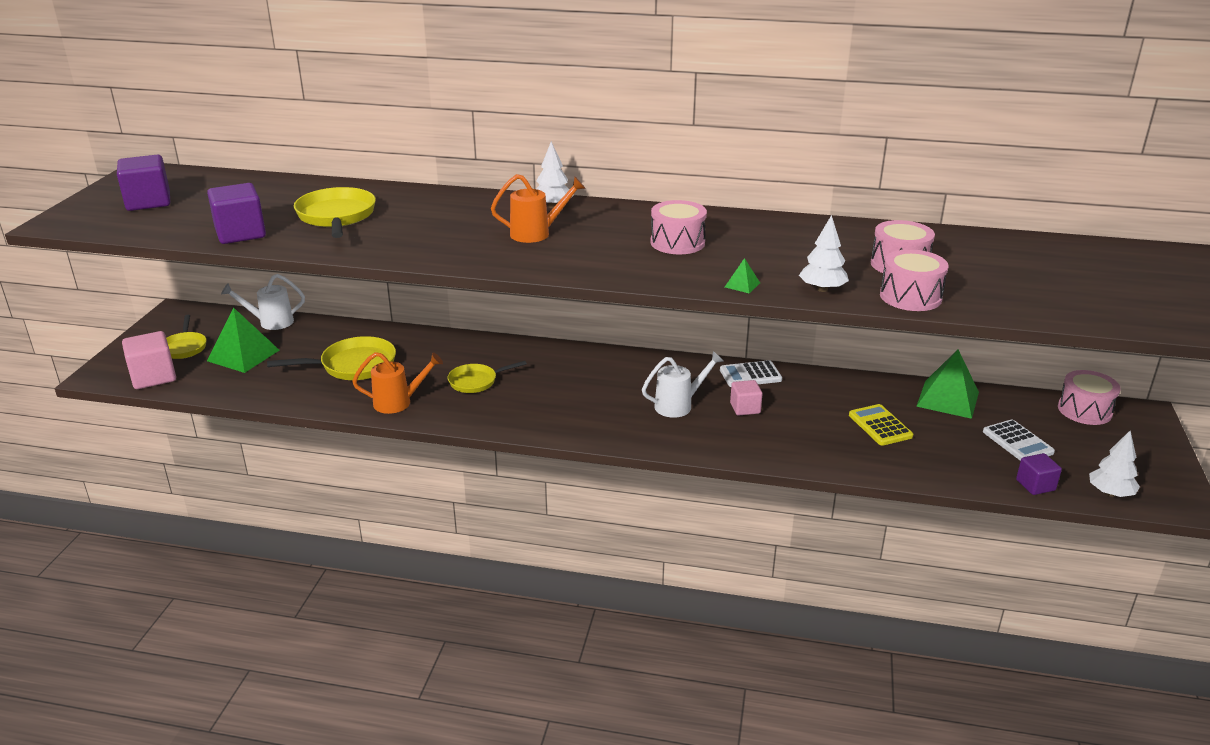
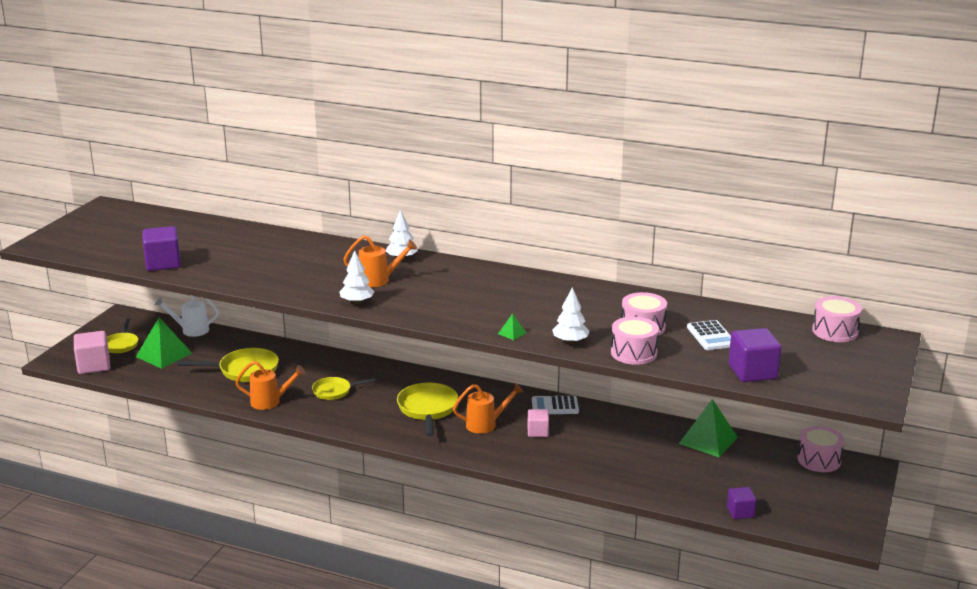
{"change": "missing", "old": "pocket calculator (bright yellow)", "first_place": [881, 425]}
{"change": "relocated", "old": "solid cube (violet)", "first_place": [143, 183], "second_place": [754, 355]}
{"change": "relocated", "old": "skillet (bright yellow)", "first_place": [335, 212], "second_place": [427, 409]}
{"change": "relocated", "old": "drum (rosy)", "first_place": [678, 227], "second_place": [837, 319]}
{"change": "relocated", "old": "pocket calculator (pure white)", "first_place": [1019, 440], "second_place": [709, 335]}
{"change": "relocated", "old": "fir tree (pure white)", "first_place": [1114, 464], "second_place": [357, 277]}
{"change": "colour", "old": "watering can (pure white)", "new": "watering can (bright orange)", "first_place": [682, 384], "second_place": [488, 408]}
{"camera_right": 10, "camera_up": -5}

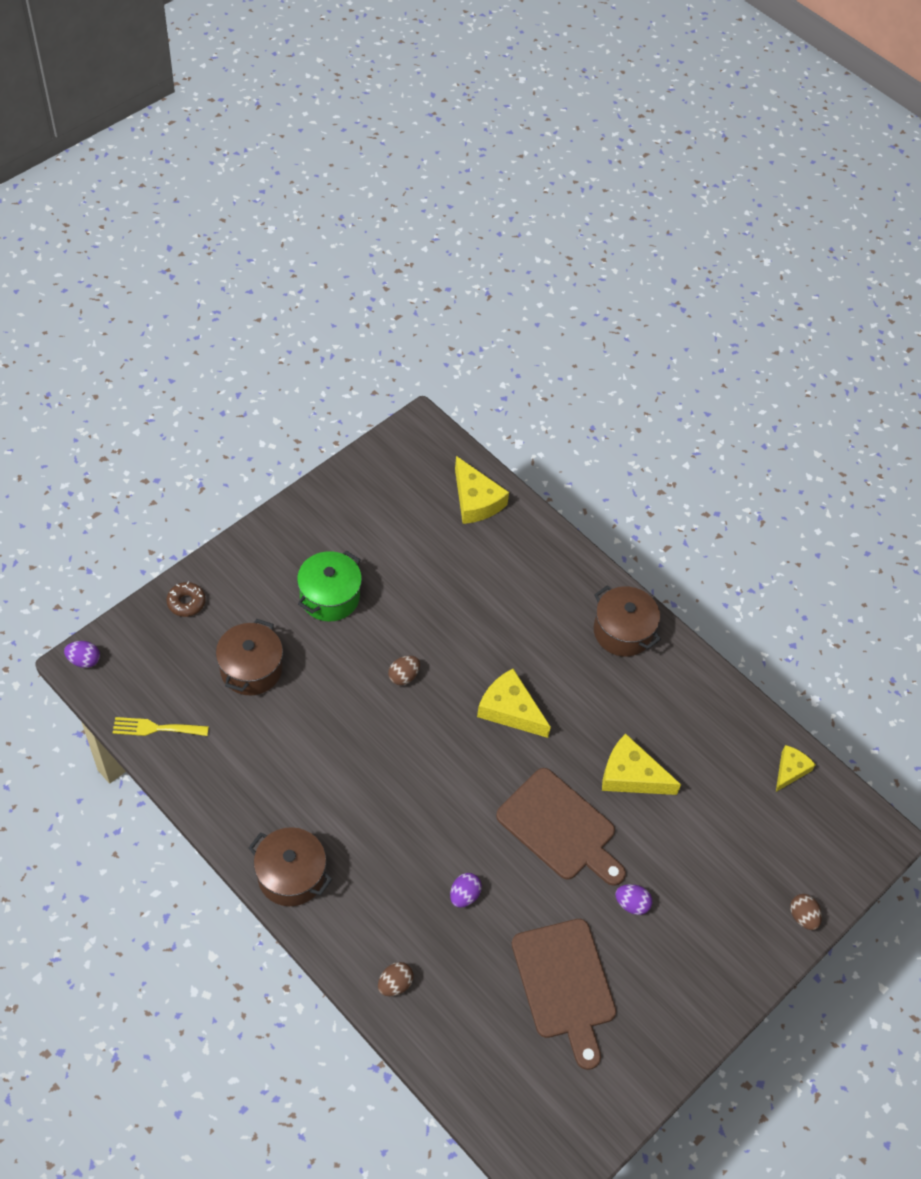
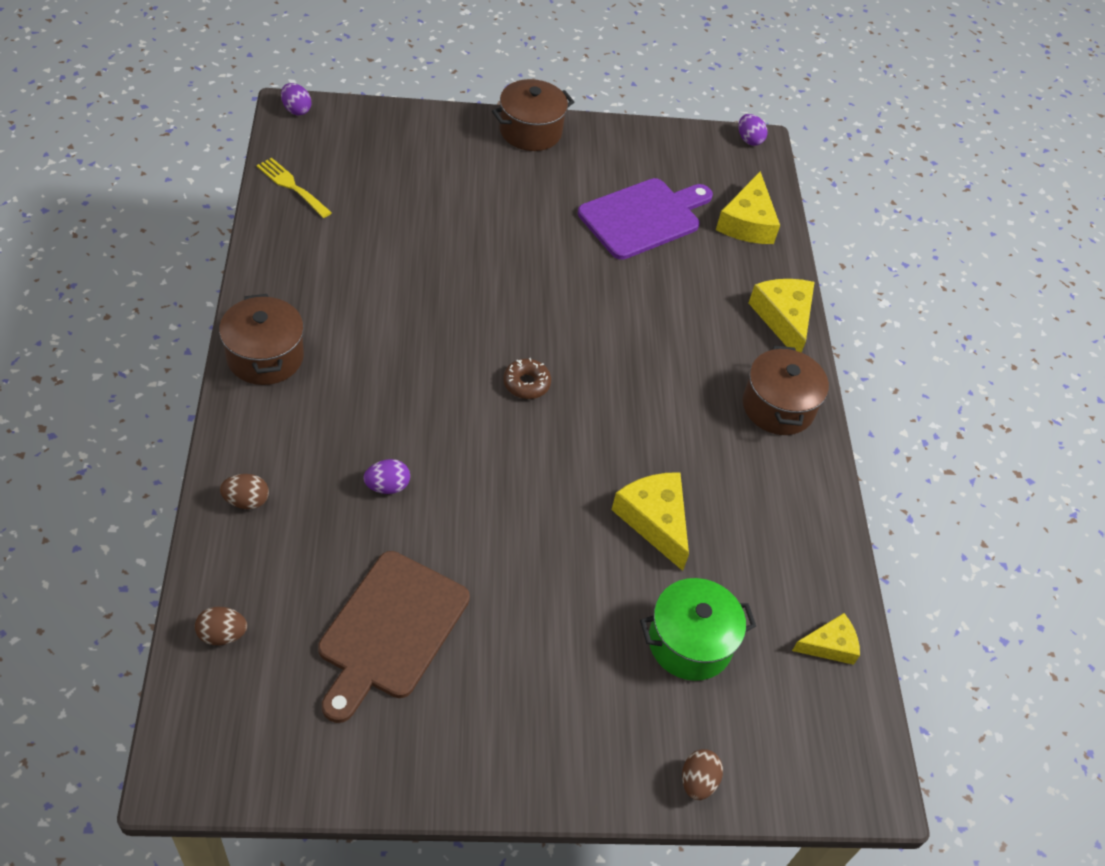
{"change": "missing", "old": "bread board (dark brown)", "first_place": [561, 827]}
{"change": "appeared", "new": "bread board (violet)", "second_place": [645, 219]}
{"change": "relocated", "old": "donut (dark brown)", "first_place": [186, 599], "second_place": [527, 378]}
{"change": "relocated", "old": "pot (dark brown)", "first_place": [249, 657], "second_place": [533, 115]}
{"change": "relocated", "old": "pot (green)", "first_place": [329, 586], "second_place": [698, 629]}
{"change": "relocated", "old": "toy egg (dark brown)", "first_place": [404, 670], "second_place": [221, 626]}
{"change": "relocated", "old": "cheese (bright yellow)", "first_place": [514, 703], "second_place": [781, 315]}
{"change": "relocated", "old": "toy egg (violet)", "first_place": [633, 899], "second_place": [753, 130]}
{"camera_right": 40, "camera_up": -5}

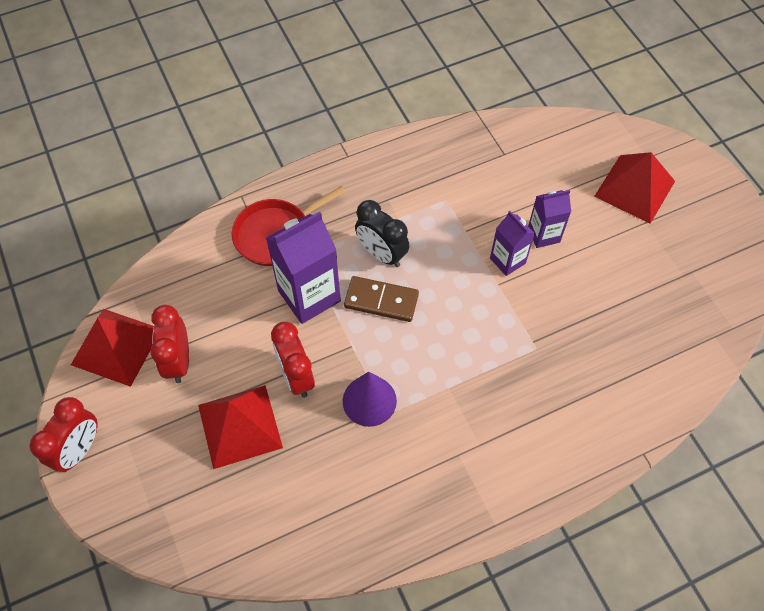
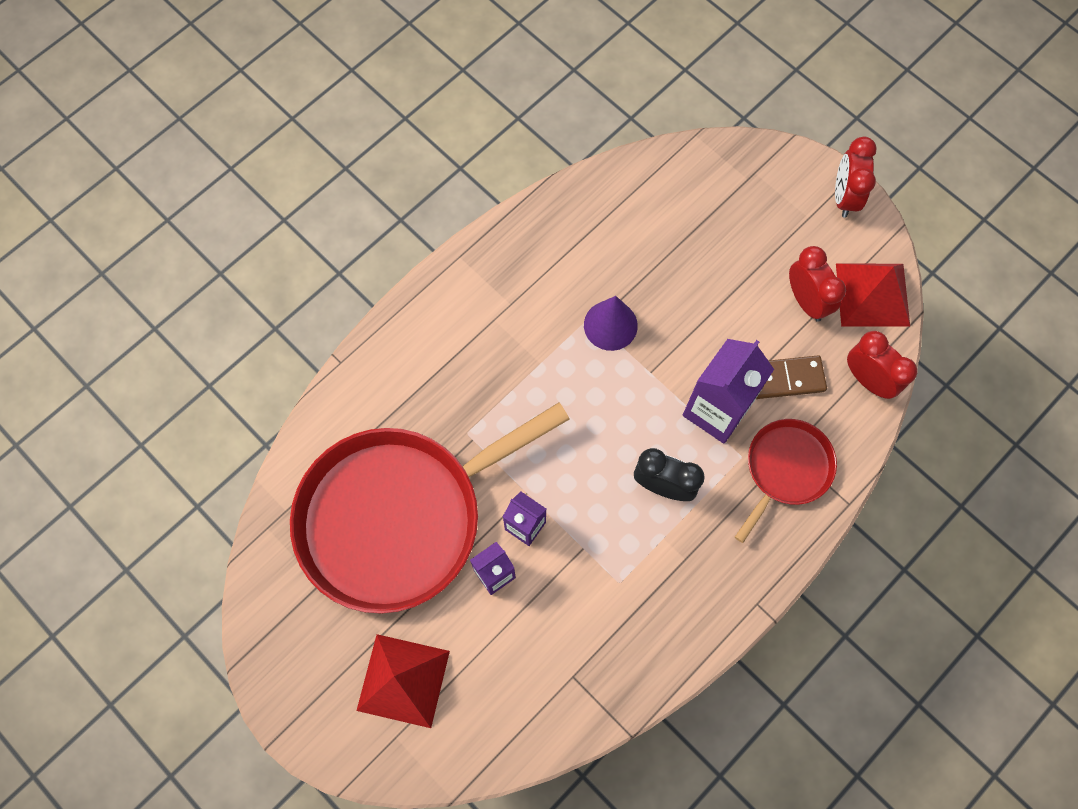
{"change": "missing", "old": "pyramid shape (scarlet)", "first_place": [240, 427]}
{"change": "appeared", "new": "skillet (scarlet)", "second_place": [430, 508]}
{"change": "relocated", "old": "bedside clock (scarlet)", "first_place": [293, 360], "second_place": [882, 365]}
{"change": "relocated", "old": "domino (dark brown)", "first_place": [381, 299], "second_place": [791, 377]}
{"camera_right": 160, "camera_up": 10}

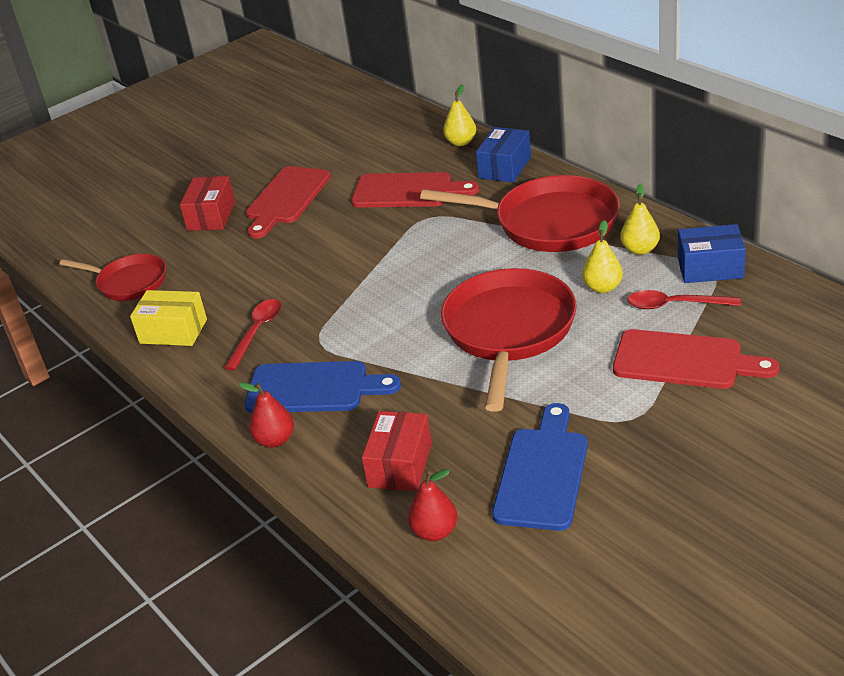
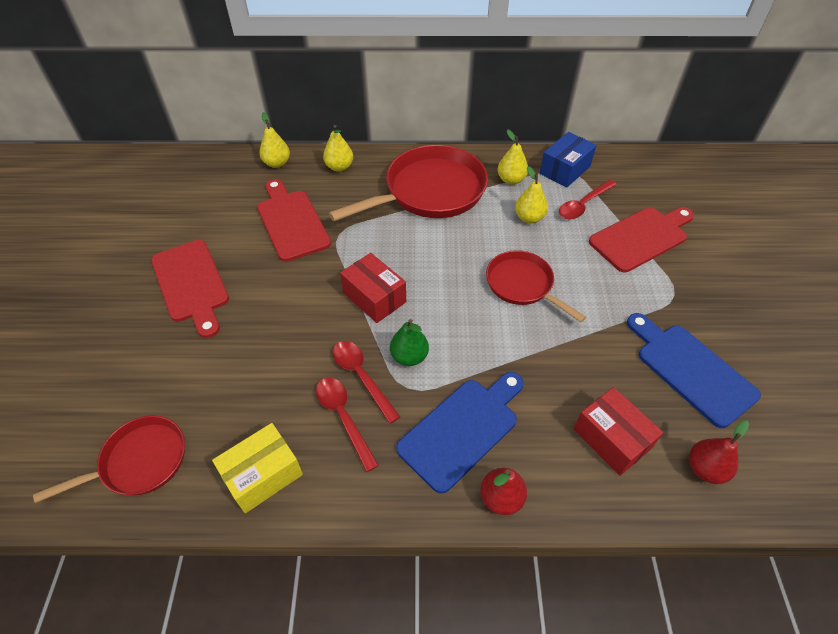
{"change": "appeared", "new": "teaspoon (scarlet)", "second_place": [366, 382]}
{"change": "appeared", "new": "toy pear (green)", "second_place": [409, 342]}
{"change": "relocated", "old": "box (scarlet)", "first_place": [207, 203], "second_place": [373, 288]}
{"change": "exchanged", "old": "box (cobalt)", "new": "toy pear (bright yellow)", "first_place": [503, 155], "second_place": [338, 148]}
{"change": "spun", "old": "bread board (scarlet)", "first_place": [415, 190], "second_place": [294, 220], "degrees": -75}
{"change": "size", "old": "skillet (scarlet)", "first_place": [509, 340], "second_place": [536, 286], "factor": 0.59}
{"camera_right": -55, "camera_up": 15}

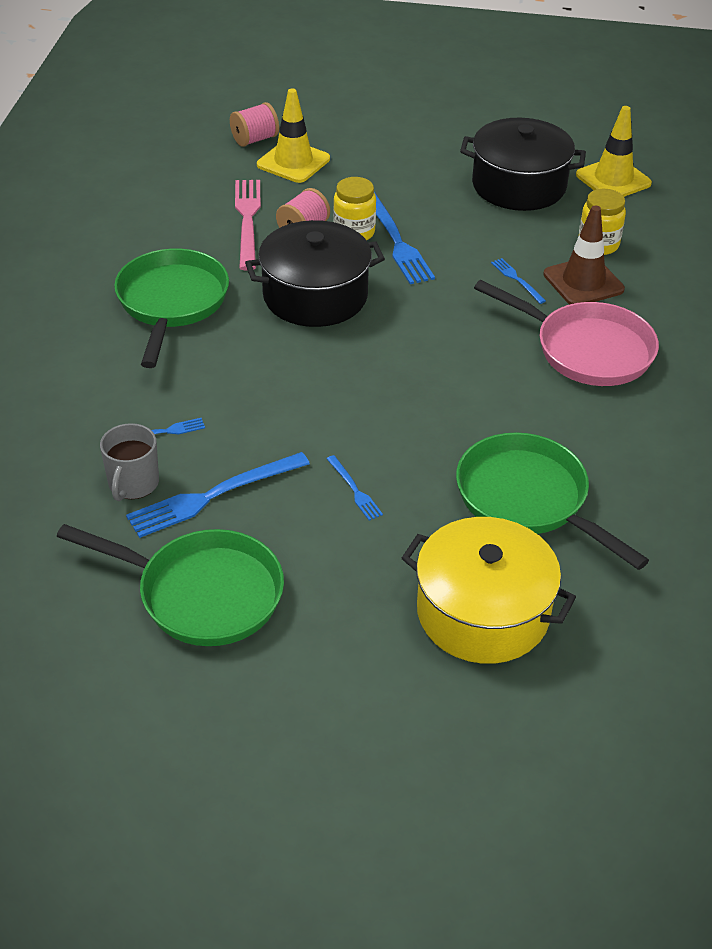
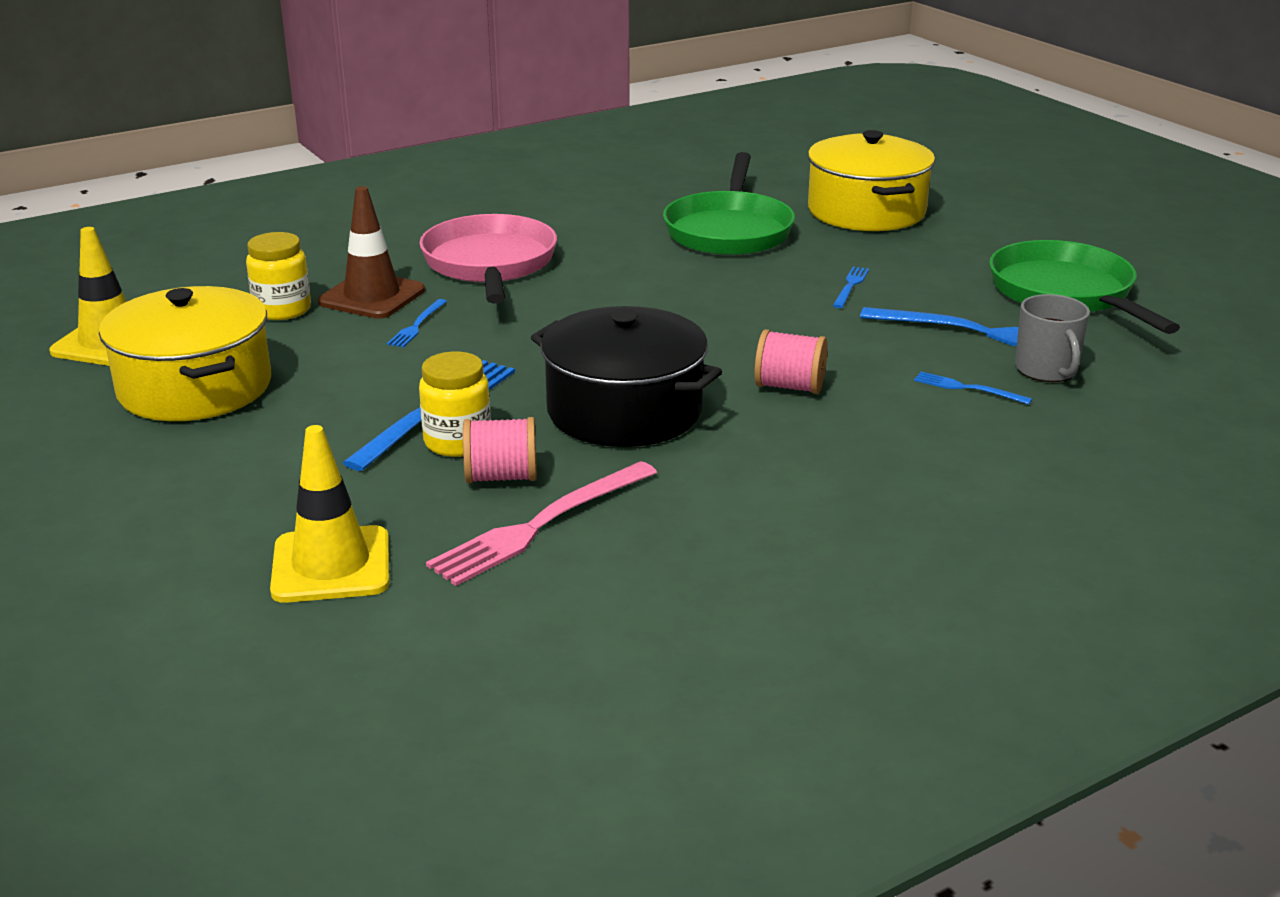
{"change": "missing", "old": "skillet (green)", "first_place": [171, 308]}
{"change": "relocated", "old": "spool (rosy)", "first_place": [254, 124], "second_place": [791, 361]}
{"change": "colour", "old": "pot (black)", "new": "pot (bright yellow)", "first_place": [523, 164], "second_place": [185, 353]}
{"change": "spun", "old": "coffee mug (ash-grey)", "first_place": [129, 462], "second_place": [1052, 338], "degrees": 105}
{"camera_right": -130, "camera_up": -15}

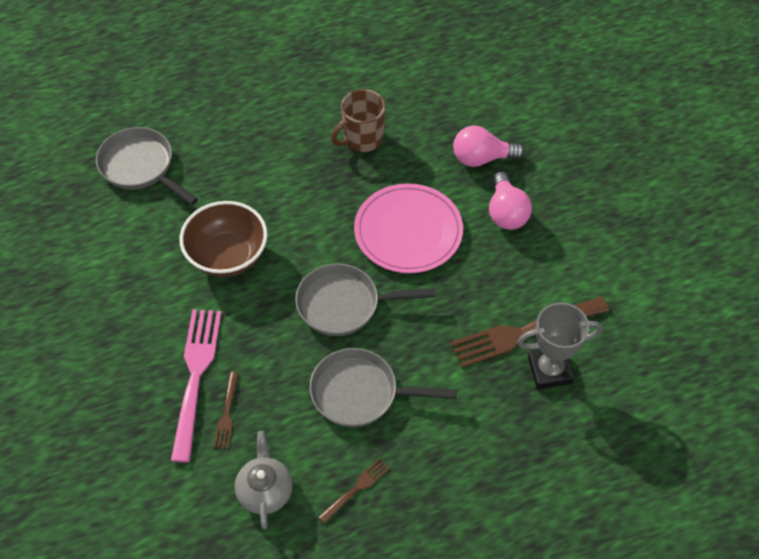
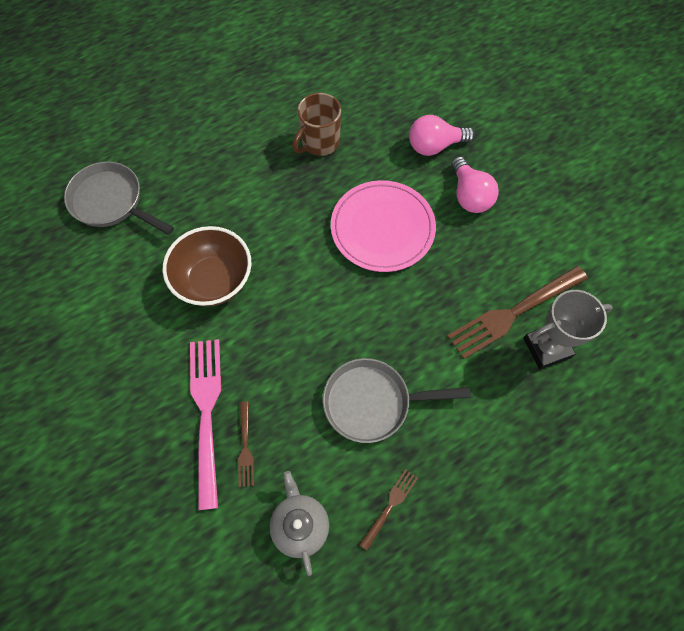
{"change": "missing", "old": "skillet (ash-grey)", "first_place": [365, 300]}
{"camera_right": -10, "camera_up": 10}

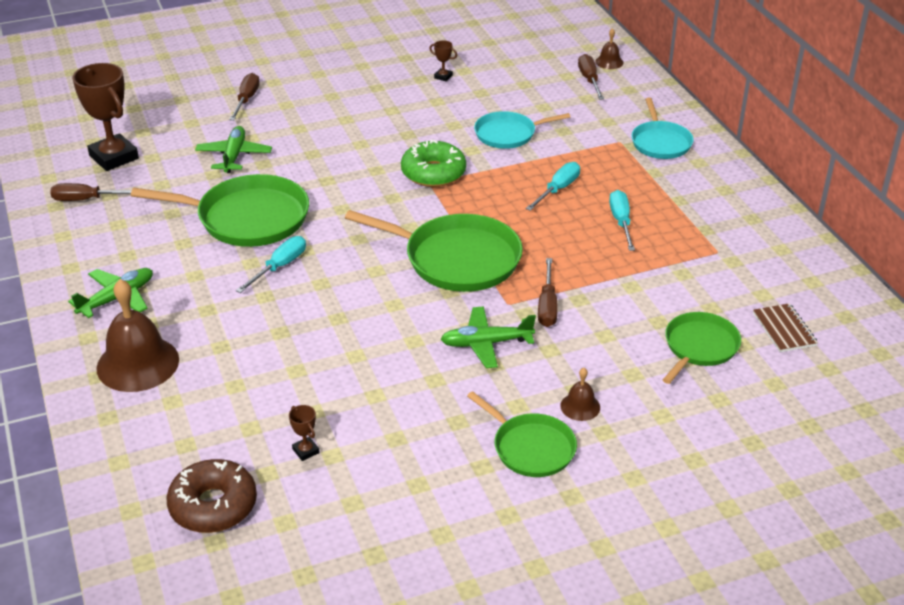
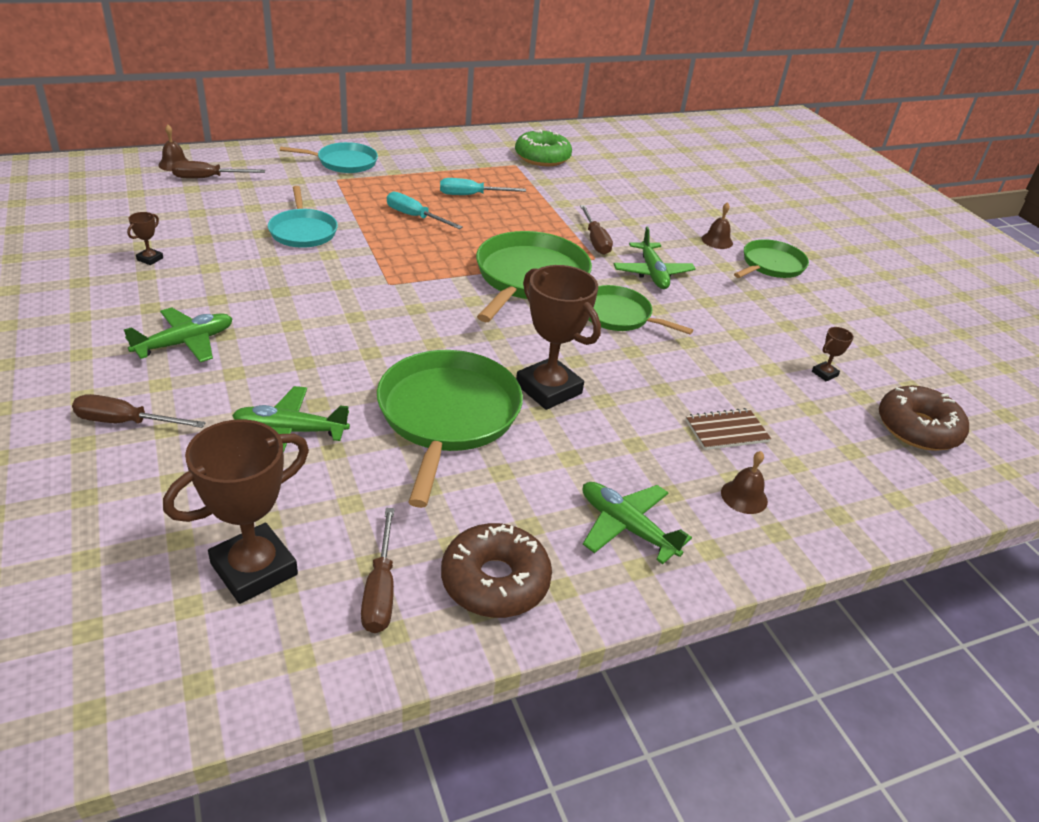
{"change": "appeared", "new": "plane (green)", "second_place": [178, 334]}
{"change": "appeared", "new": "donut (dark brown)", "second_place": [496, 570]}
{"change": "relocated", "old": "donut (green)", "first_place": [433, 163], "second_place": [543, 147]}
{"change": "relocated", "old": "skillet (green)", "first_place": [702, 348], "second_place": [640, 310]}
{"change": "relocated", "old": "notebook (dark brown)", "first_place": [785, 327], "second_place": [728, 429]}
{"change": "exchanged", "old": "hand screwdriver (turquoise)", "new": "award cup (dark brown)", "first_place": [271, 264], "second_place": [558, 337]}
{"change": "spun", "old": "hand screwdriver (dark brown)", "first_place": [548, 292], "second_place": [596, 230], "degrees": 75}
{"change": "size", "old": "bell (dark brown)", "first_place": [137, 335], "second_place": [744, 482], "factor": 0.47}
{"camera_right": -95, "camera_up": 0}

